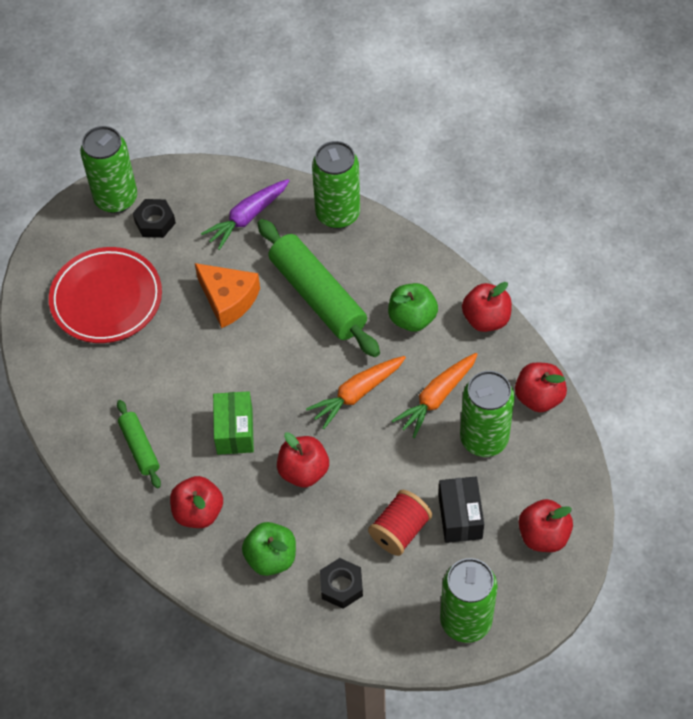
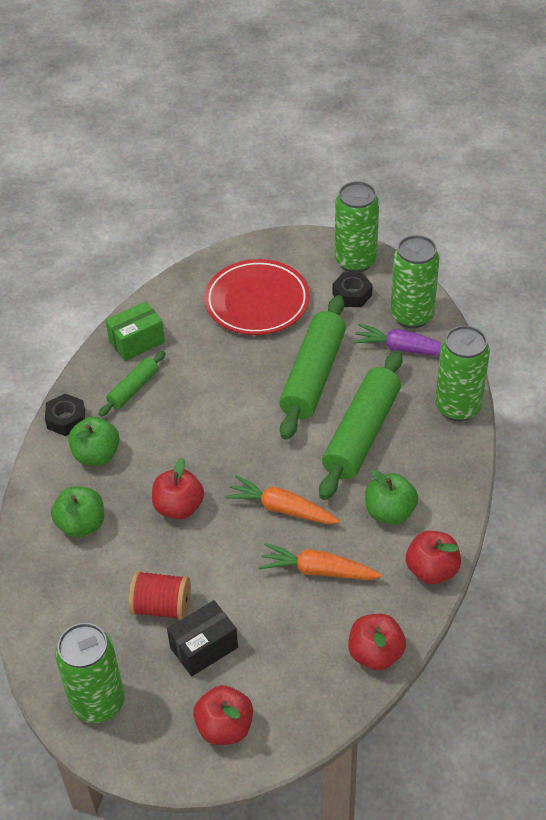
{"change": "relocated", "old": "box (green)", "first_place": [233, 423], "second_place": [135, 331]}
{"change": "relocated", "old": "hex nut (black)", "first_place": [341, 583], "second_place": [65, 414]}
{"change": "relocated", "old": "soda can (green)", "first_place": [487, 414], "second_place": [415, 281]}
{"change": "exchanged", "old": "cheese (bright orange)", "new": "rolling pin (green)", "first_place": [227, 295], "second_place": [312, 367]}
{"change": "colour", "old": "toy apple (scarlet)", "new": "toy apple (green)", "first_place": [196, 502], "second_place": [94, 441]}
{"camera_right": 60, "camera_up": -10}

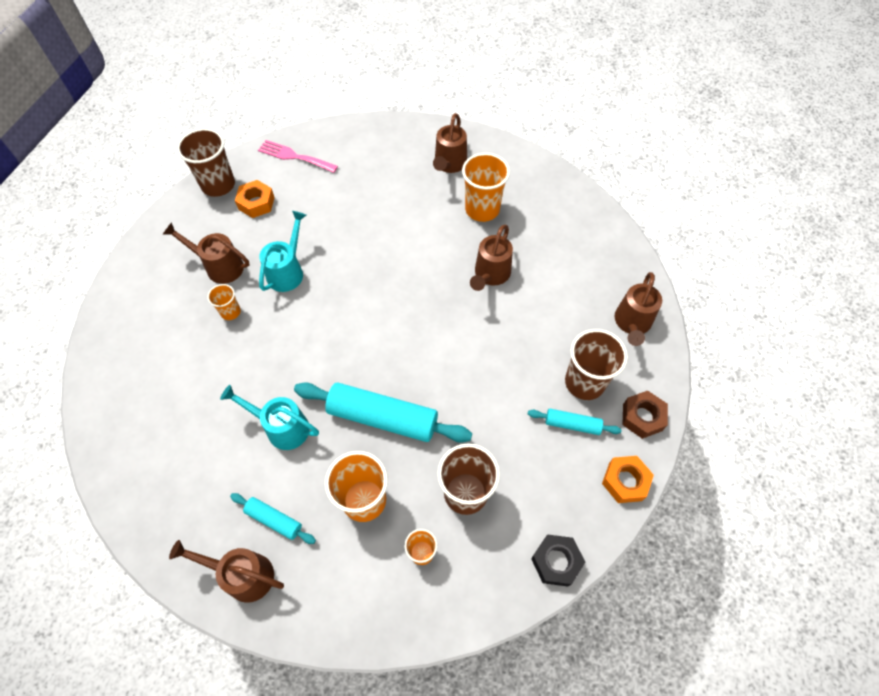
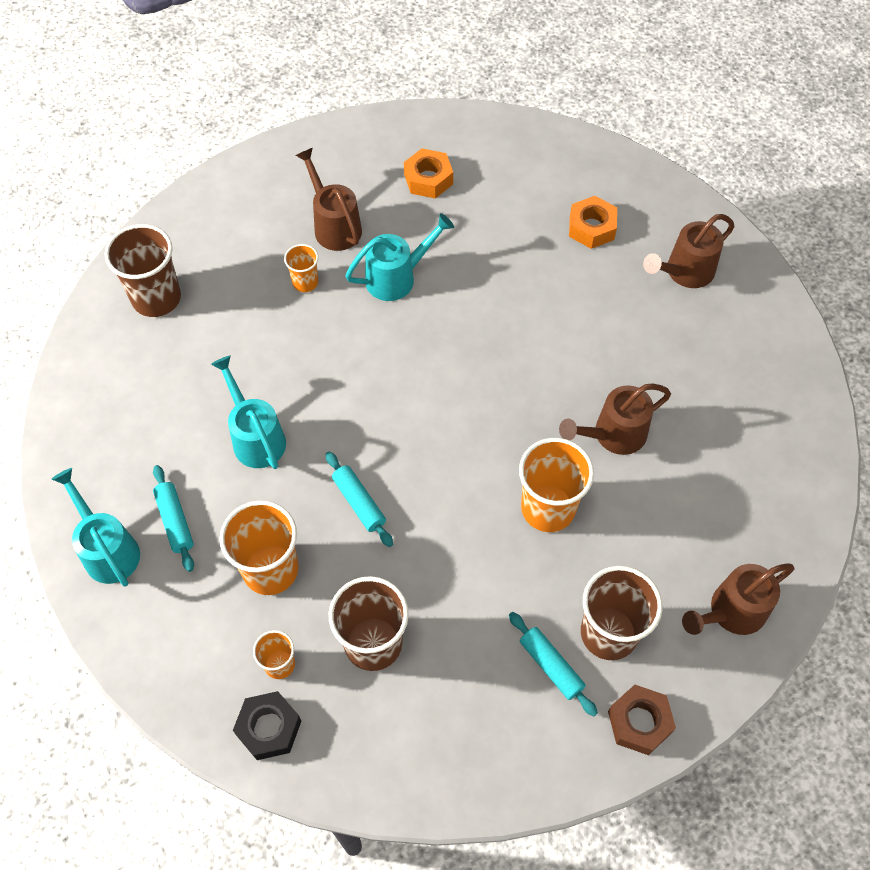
{"change": "missing", "old": "dinner fork (rosy)", "first_place": [298, 156]}
{"change": "relocated", "old": "tumbler (dark brown)", "first_place": [206, 162], "second_place": [143, 270]}
{"change": "relocated", "old": "tumbler (bright orange)", "first_place": [486, 187], "second_place": [556, 485]}
{"change": "relocated", "old": "hex nut (black)", "first_place": [558, 560], "second_place": [267, 725]}
{"change": "relocated", "old": "hex nut (bright orange)", "first_place": [628, 479], "second_place": [593, 222]}
{"change": "colour", "old": "watering can (dark brown)", "new": "watering can (turquoise)", "first_place": [226, 571], "second_place": [96, 527]}
{"change": "size", "old": "rolling pin (turquoise)", "first_place": [383, 412], "second_place": [359, 499], "factor": 0.51}
{"camera_right": 40, "camera_up": 0}

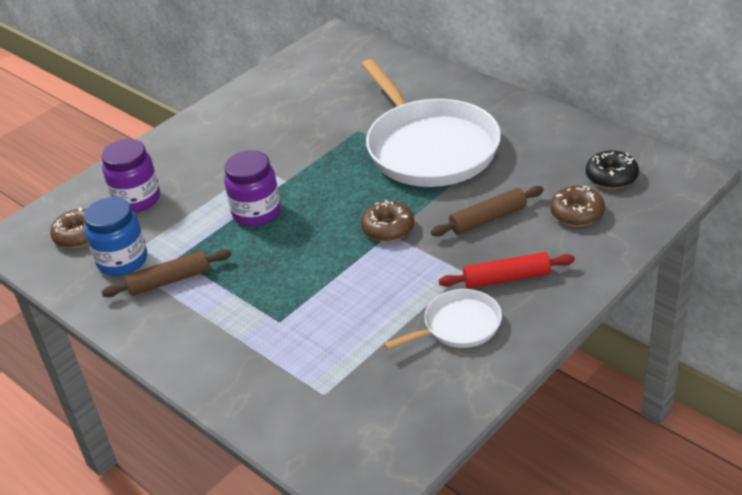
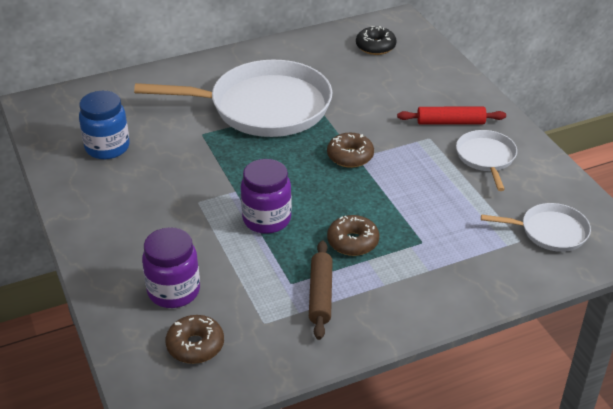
{"change": "missing", "old": "rolling pin (dark brown)", "first_place": [487, 211]}
{"change": "appeared", "new": "skillet (pure white)", "second_place": [536, 227]}
{"change": "relocated", "old": "jam jar (cobalt)", "first_place": [115, 236], "second_place": [104, 125]}
{"change": "relocated", "old": "donut (dark brown)", "first_place": [577, 206], "second_place": [353, 235]}
{"change": "spun", "old": "rolling pin (scarlet)", "first_place": [507, 270], "second_place": [451, 116], "degrees": 75}
{"camera_right": -70, "camera_up": 0}

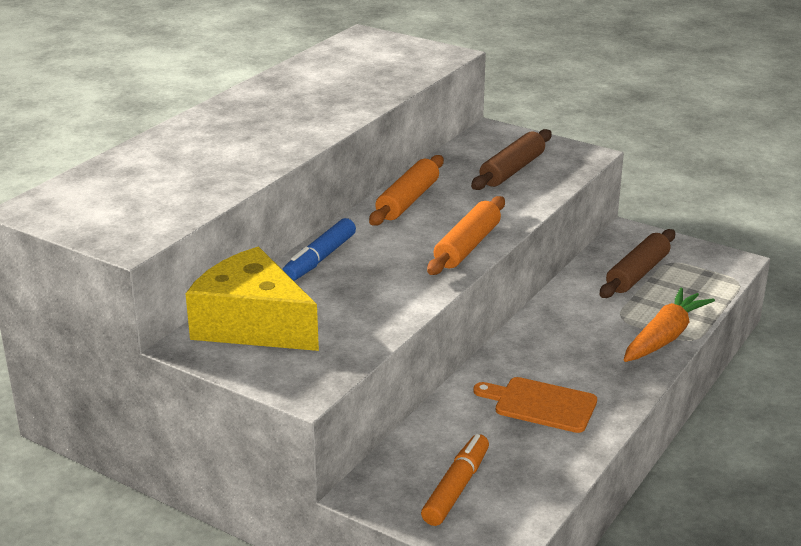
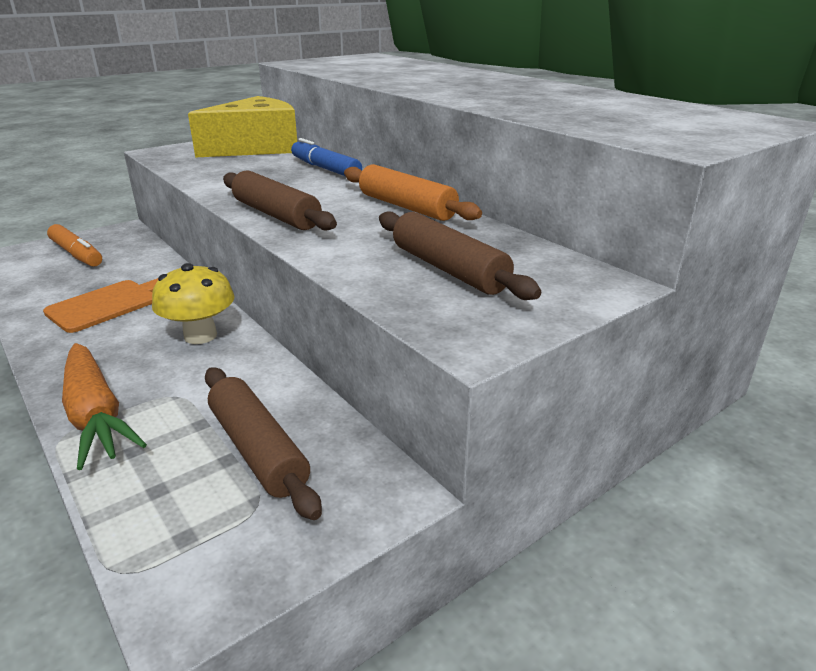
{"change": "appeared", "new": "fungus (bright yellow)", "second_place": [193, 303]}
{"change": "colour", "old": "rolling pin (bright orange)", "new": "rolling pin (dark brown)", "first_place": [466, 235], "second_place": [280, 200]}
{"camera_right": 110, "camera_up": 0}

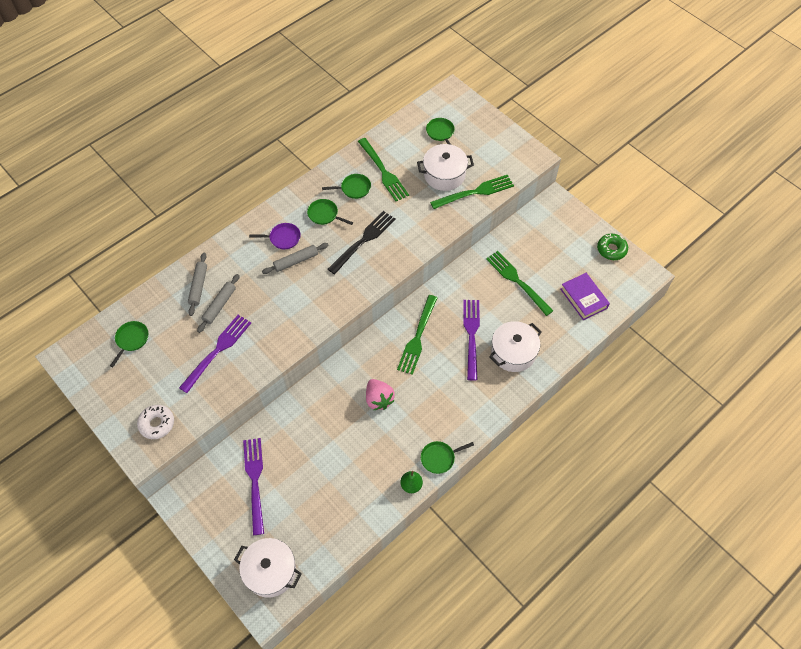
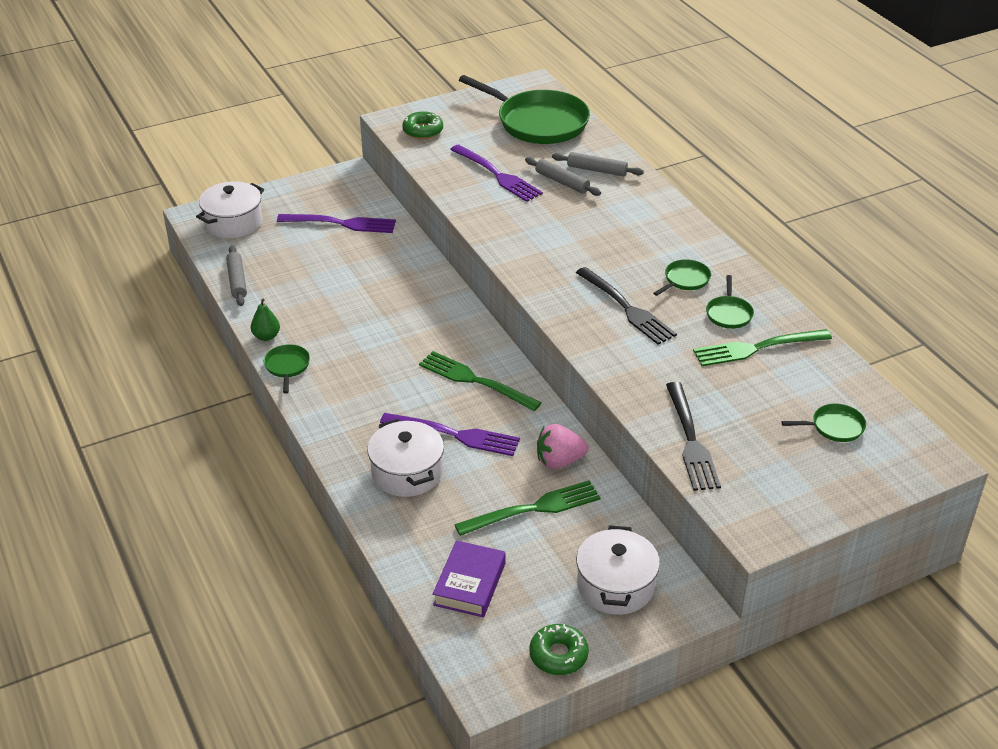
{"change": "missing", "old": "skillet (violet)", "first_place": [275, 236]}
{"change": "relocated", "old": "rolling pin (ash-grey)", "first_place": [295, 258], "second_place": [236, 276]}
{"change": "relocated", "old": "toy strawberry (rosy)", "first_place": [380, 394], "second_place": [563, 446]}
{"change": "relocated", "old": "pot (pure white)", "first_place": [445, 167], "second_place": [618, 570]}
{"change": "colour", "old": "donut (pure white)", "new": "donut (green)", "first_place": [155, 422], "second_place": [422, 125]}
{"change": "colour", "old": "dinner fork (green)", "new": "dinner fork (black)", "first_place": [472, 192], "second_place": [693, 436]}
{"change": "spun", "old": "hardcover (violet)", "first_place": [585, 296], "second_place": [469, 578], "degrees": -60}
{"change": "size", "old": "skillet (green)", "first_place": [129, 344], "second_place": [524, 109], "factor": 2.29}
{"camera_right": 105, "camera_up": -20}

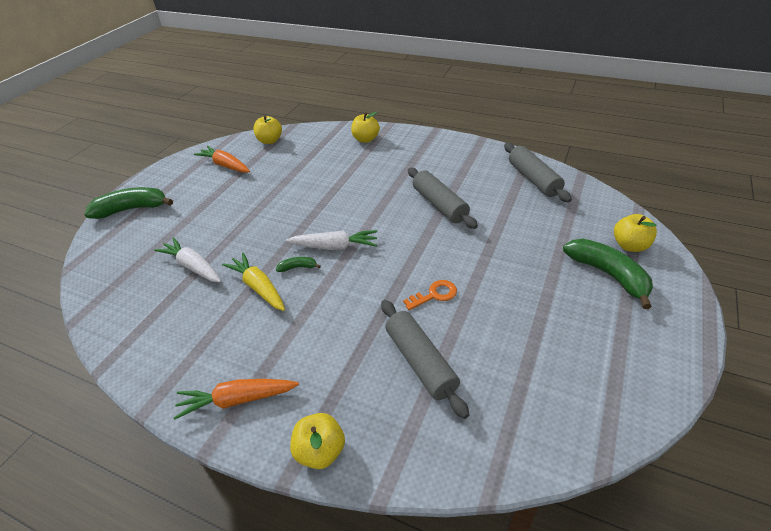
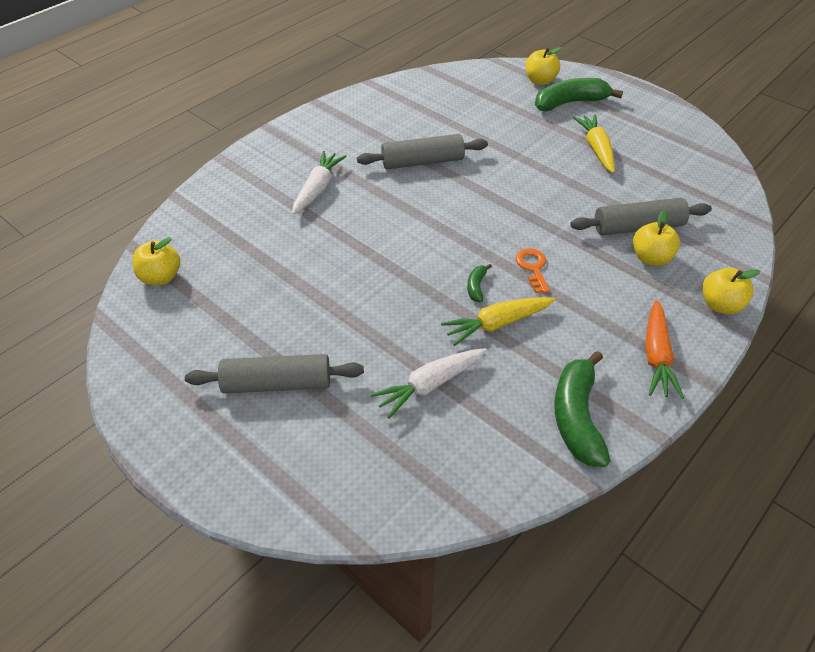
{"change": "missing", "old": "root vegetable (bright orange)", "first_place": [222, 159]}
{"change": "appeared", "new": "root vegetable (bright yellow)", "second_place": [594, 143]}
{"change": "relocated", "old": "banana (green)", "first_place": [128, 203], "second_place": [582, 409]}
{"change": "relocated", "old": "root vegetable (pure white)", "first_place": [331, 240], "second_place": [319, 183]}
{"change": "relocated", "old": "toy apple (bright yellow)", "first_place": [365, 127], "second_place": [656, 238]}
{"change": "relocated", "old": "latchkey (bright orange)", "first_place": [430, 295], "second_place": [533, 270]}
{"change": "relocated", "old": "rolling pin (ash-grey)", "first_place": [538, 173], "second_place": [274, 374]}
{"camera_right": -75, "camera_up": 5}

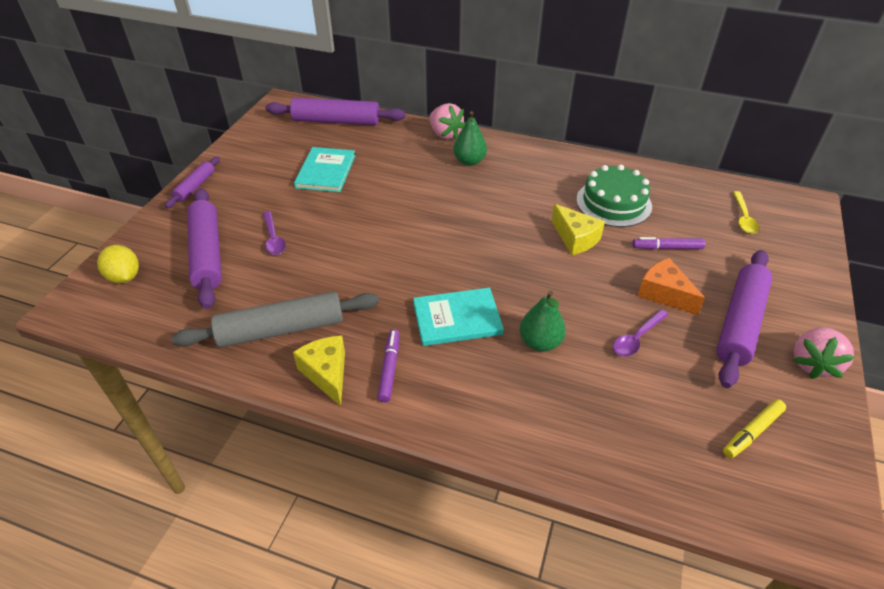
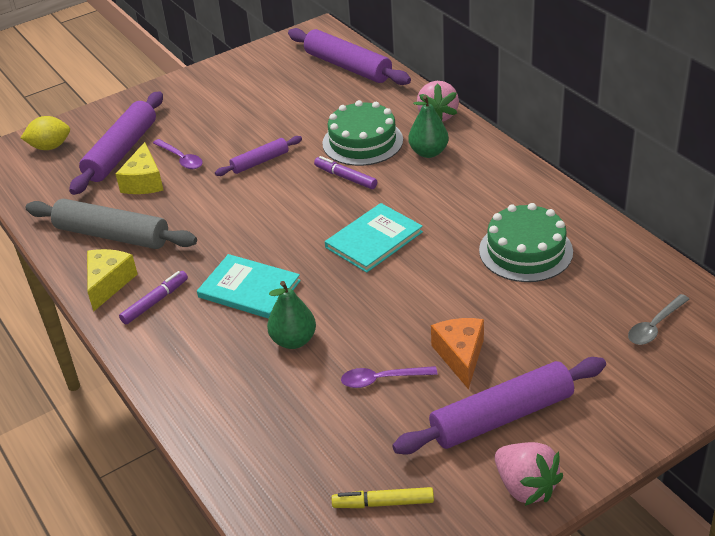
{"change": "appeared", "new": "cake (green)", "second_place": [362, 133]}
{"change": "relocated", "old": "rolling pin (violet)", "first_place": [192, 182], "second_place": [258, 156]}
{"change": "relocated", "old": "hardcover (turquoise)", "first_place": [325, 169], "second_place": [374, 238]}
{"change": "relocated", "old": "cheese (bright yellow)", "first_place": [578, 229], "second_place": [139, 168]}
{"change": "relocated", "old": "marker pen (violet)", "first_place": [668, 243], "second_place": [345, 172]}
{"change": "colour", "old": "teaspoon (bright yellow)", "new": "teaspoon (ash-grey)", "first_place": [746, 212], "second_place": [659, 319]}
{"change": "spun", "old": "citrus fruit (bright yellow)", "first_place": [118, 264], "second_place": [45, 133], "degrees": 75}
{"change": "spun", "old": "teaspoon (violet)", "first_place": [274, 233], "second_place": [178, 154], "degrees": -60}
{"change": "spun", "old": "toy strawberry (rosy)", "first_place": [824, 353], "second_place": [529, 474], "degrees": -105}
{"camera_right": 40, "camera_up": -5}

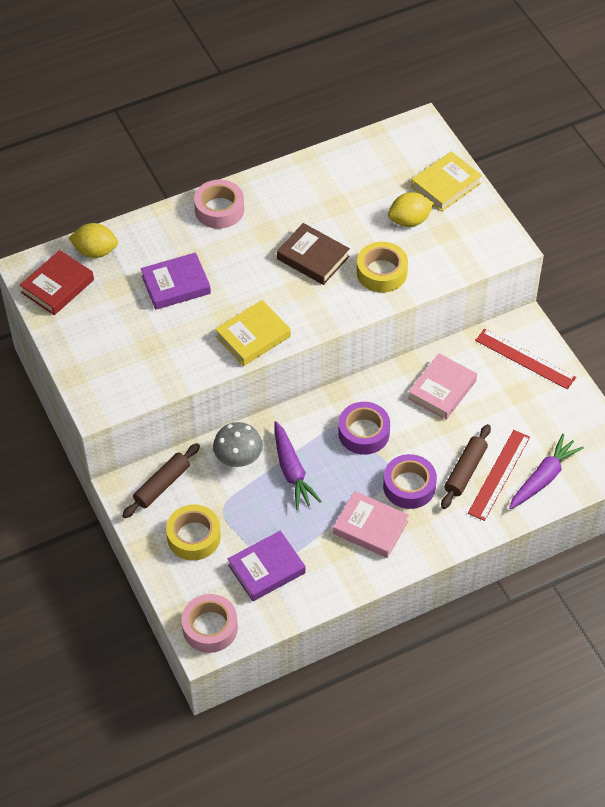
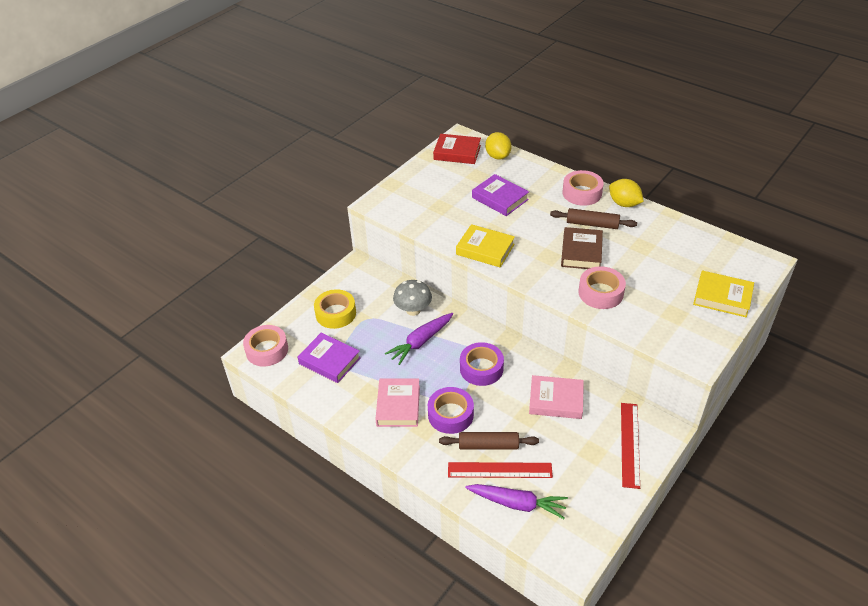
{"change": "relocated", "old": "rolling pin (dark brown)", "first_place": [161, 480], "second_place": [593, 218]}
{"change": "relocated", "old": "citrus fruit (bright yellow)", "first_place": [411, 209], "second_place": [626, 193]}
{"change": "colour", "old": "sticky tape (bright yellow)", "new": "sticky tape (rosy)", "first_place": [382, 267], "second_place": [602, 287]}
{"camera_right": 65, "camera_up": -10}

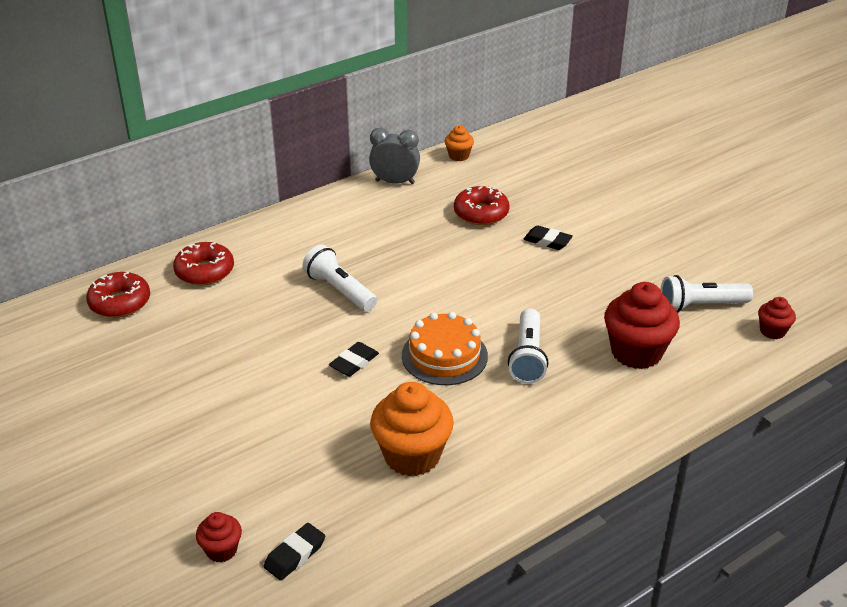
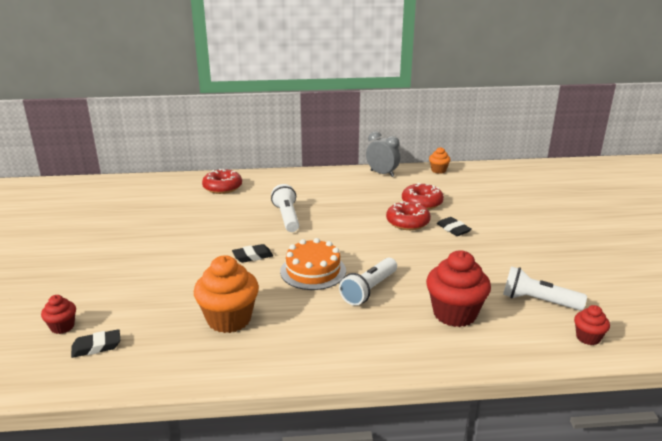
{"change": "relocated", "old": "donut (scarlet)", "first_place": [118, 295], "second_place": [408, 215]}
{"camera_right": 30, "camera_up": -10}

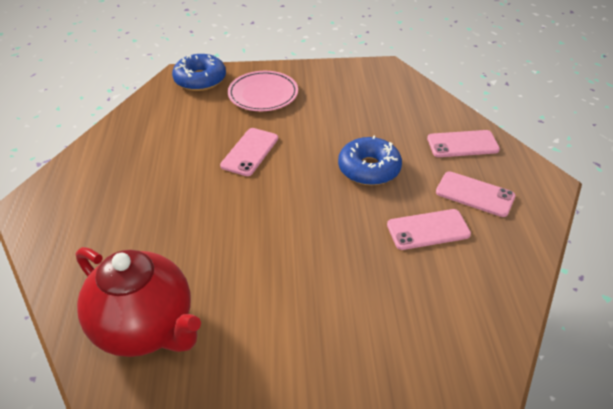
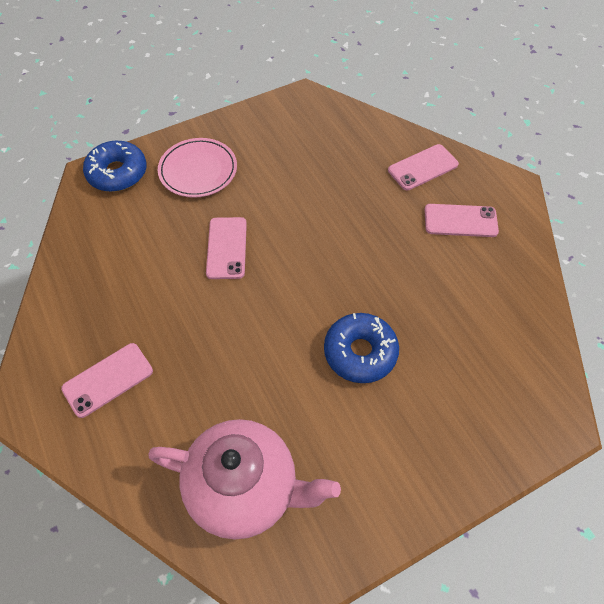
{"change": "relocated", "old": "donut (cobalt)", "first_place": [370, 161], "second_place": [361, 348]}
{"change": "relocated", "old": "smartphone (rosy)", "first_place": [429, 229], "second_place": [107, 380]}
{"change": "colour", "old": "teapot (scarlet)", "new": "teapot (rosy)", "first_place": [138, 302], "second_place": [244, 479]}
{"camera_right": -25, "camera_up": 15}

